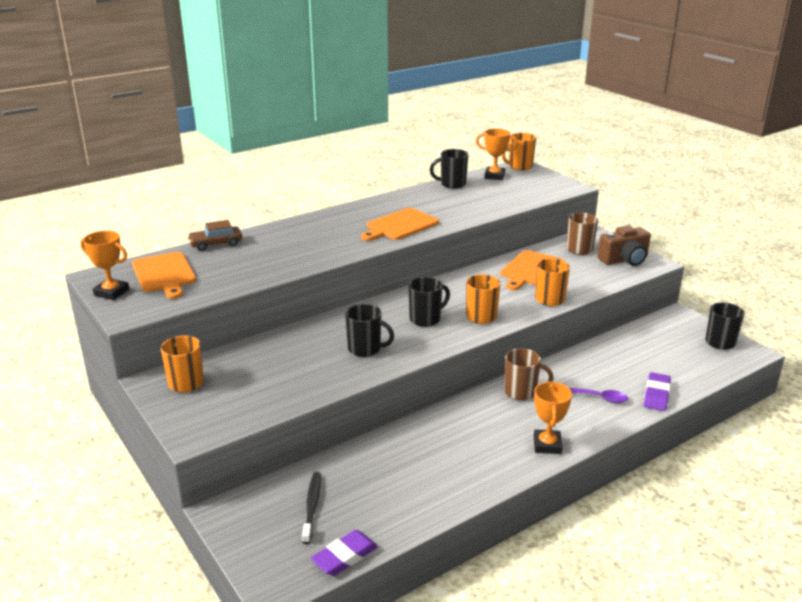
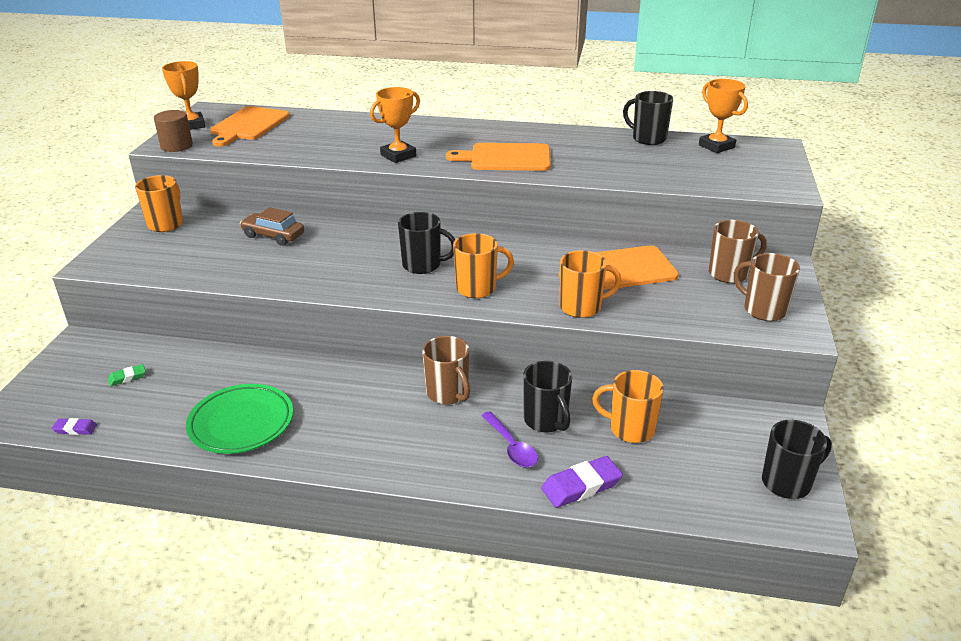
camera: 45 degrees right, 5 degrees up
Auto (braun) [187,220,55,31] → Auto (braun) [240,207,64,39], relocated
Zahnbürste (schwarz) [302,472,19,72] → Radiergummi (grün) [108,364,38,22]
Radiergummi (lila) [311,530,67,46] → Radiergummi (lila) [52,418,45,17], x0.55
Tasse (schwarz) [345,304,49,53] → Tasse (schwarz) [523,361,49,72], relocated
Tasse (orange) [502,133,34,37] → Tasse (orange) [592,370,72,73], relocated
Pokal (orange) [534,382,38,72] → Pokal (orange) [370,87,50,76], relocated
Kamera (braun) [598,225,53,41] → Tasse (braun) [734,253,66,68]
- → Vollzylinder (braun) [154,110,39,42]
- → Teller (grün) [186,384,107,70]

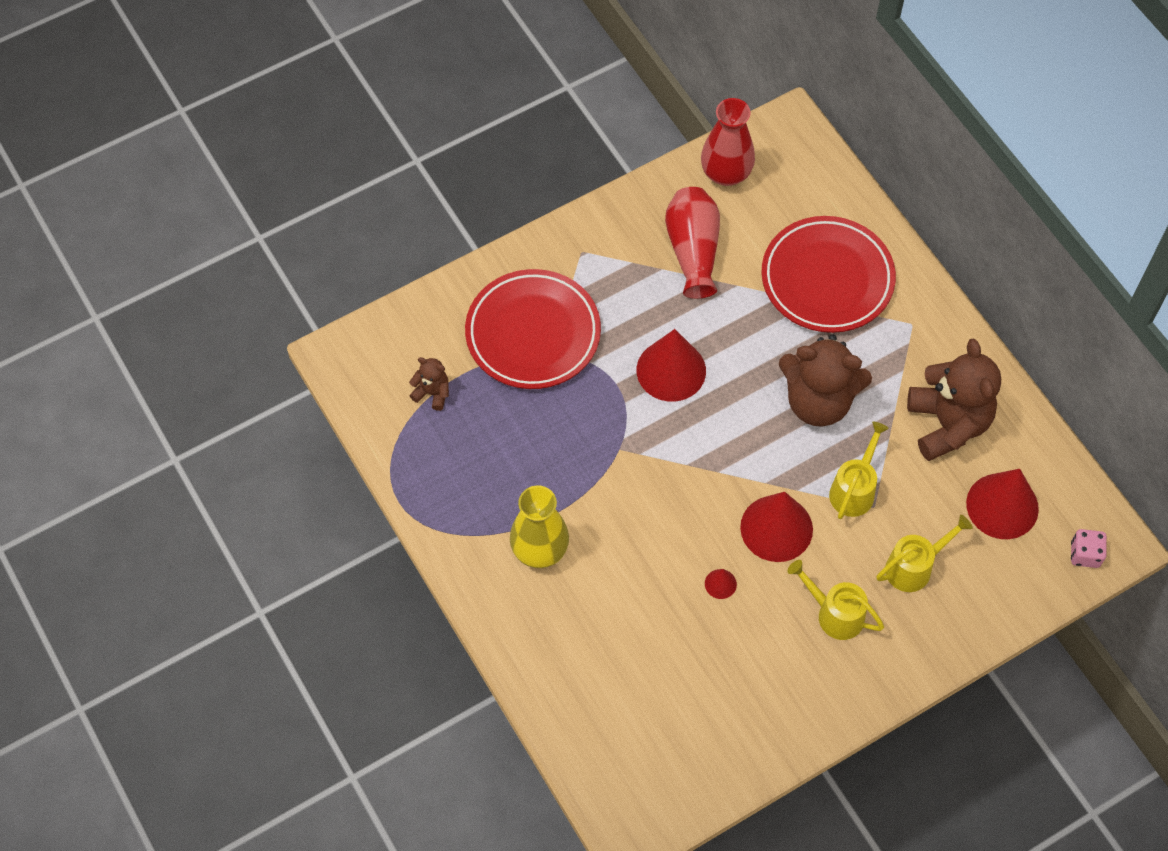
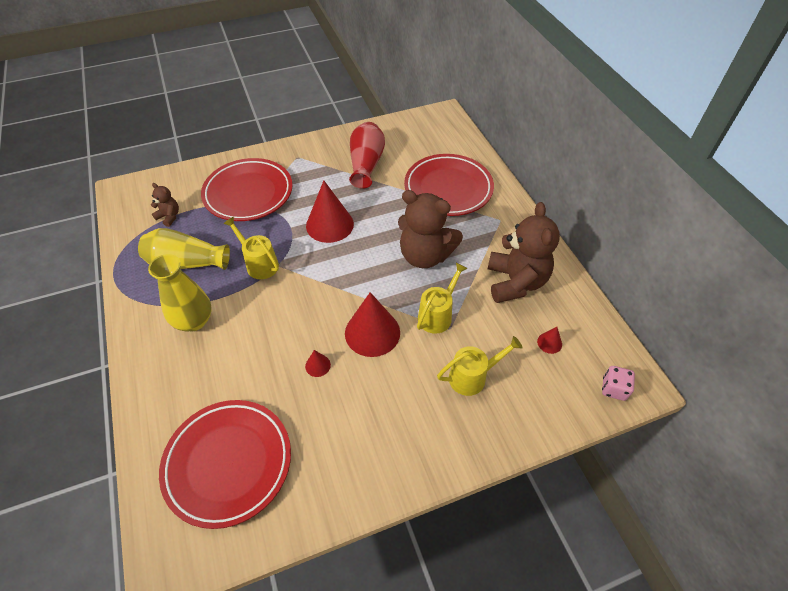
camera: 10 degrees right, 10 degrees down
Vase (rot) [701,98,54,88] → -
Gießkanne (gelb) [788,560,96,80] → Gießkanne (gelb) [223,217,56,62], relocated
Kegel (rot) [966,469,73,70] → Kegel (rot) [537,327,25,27], x0.44
- → Vase (gelb) [138,228,92,42]
- → Teller (rot) [159,400,132,129]

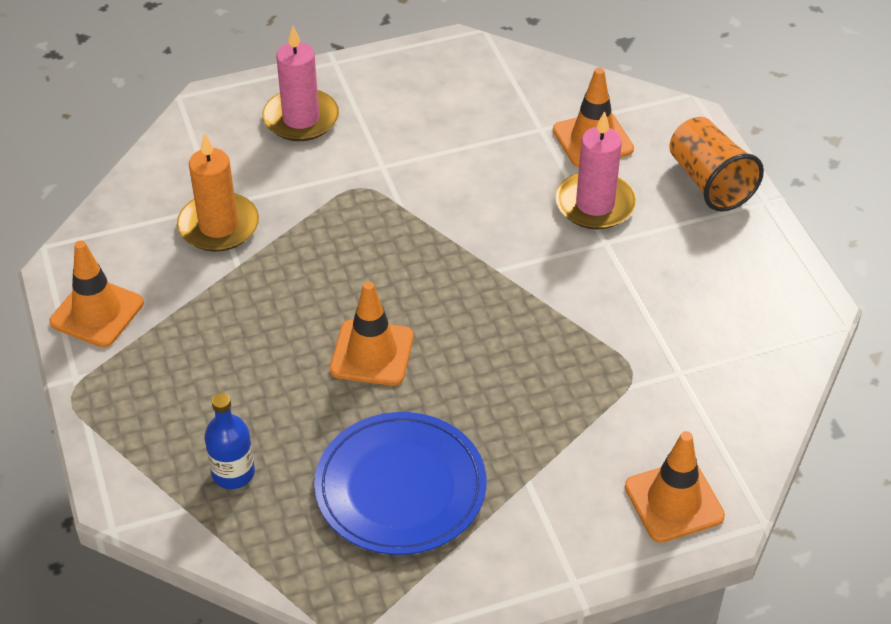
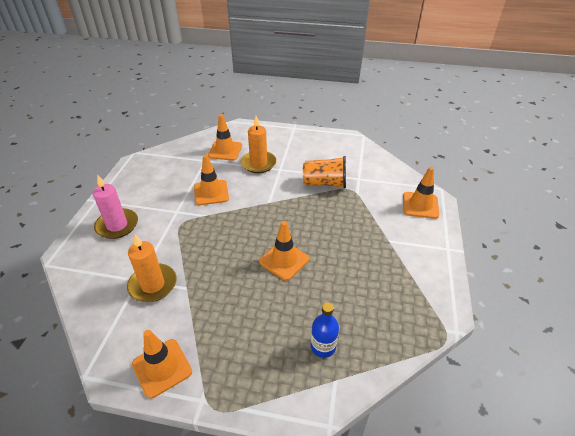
camera: 60 degrees left, 5 degrees down
Teller (blau) [314,412,173,143] → -
Kerze (rosa) [555,111,81,119] → Kerze (orange) [241,116,36,57]
Becher (orange) [669,117,95,95] → Becher (orange) [303,156,43,33], relocated
- → Leitkegel (orange) [194,155,35,50]

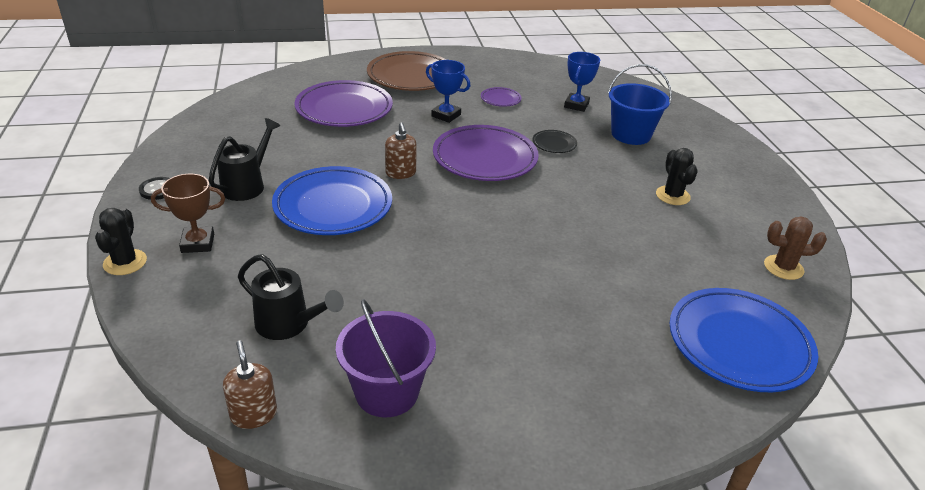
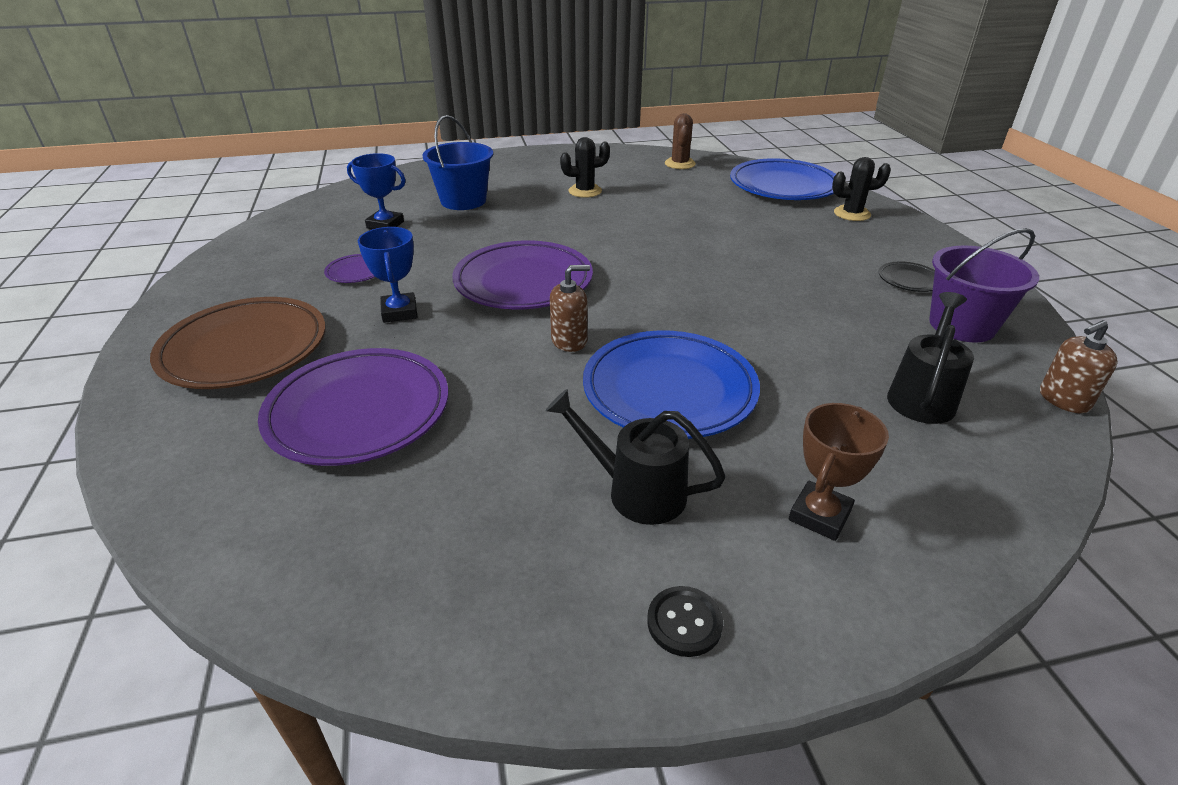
camera: 90 degrees left, 0 degrees up
Kaktus (schwarz) [95,208,52,67] → Kaktus (schwarz) [832,157,59,64], relocated
Pokal (braun) [151,174,74,79] → Pokal (braun) [789,403,100,138], 45 degrees clockwise
Pokal (blau) [426,60,44,63] → Pokal (blau) [358,227,60,96], 45 degrees counterclockwise
Teller (schwarz) [532,130,45,23] → Teller (schwarz) [879,262,56,30], relocated

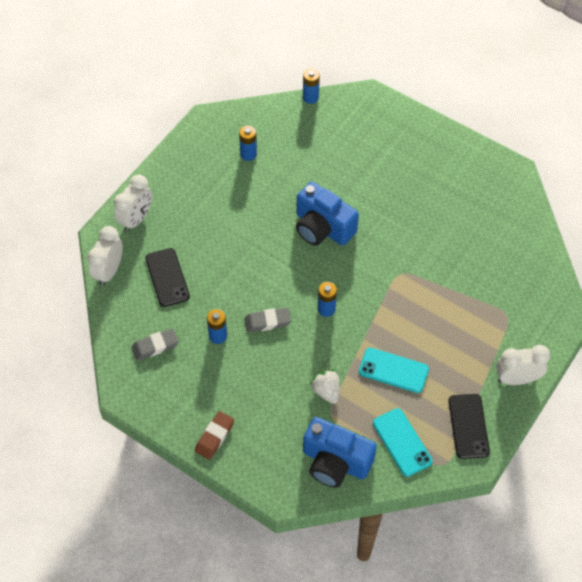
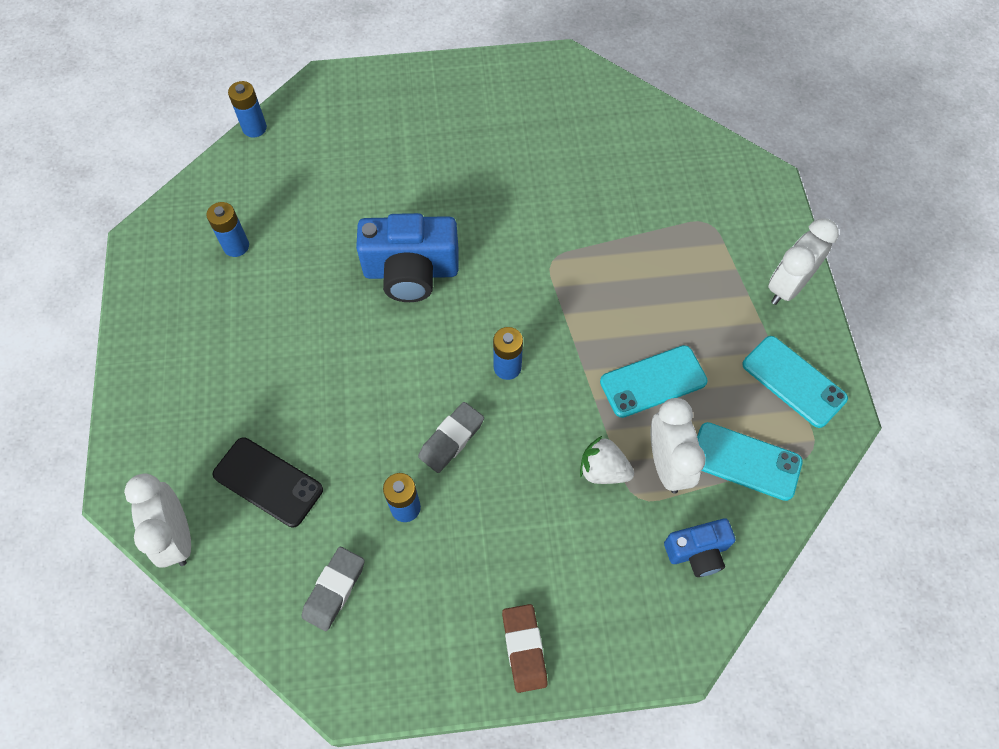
camera: 40 degrees left, 5 degrees up
Wecker (weiß) [114,175,38,57] → Wecker (weiß) [651,398,55,96], relocated
Kamera (blau) [303,417,74,71] → Kamera (blau) [664,519,72,58], x0.56
Handy (schwarz) [448,394,42,65] → Handy (türkis) [742,336,106,92]

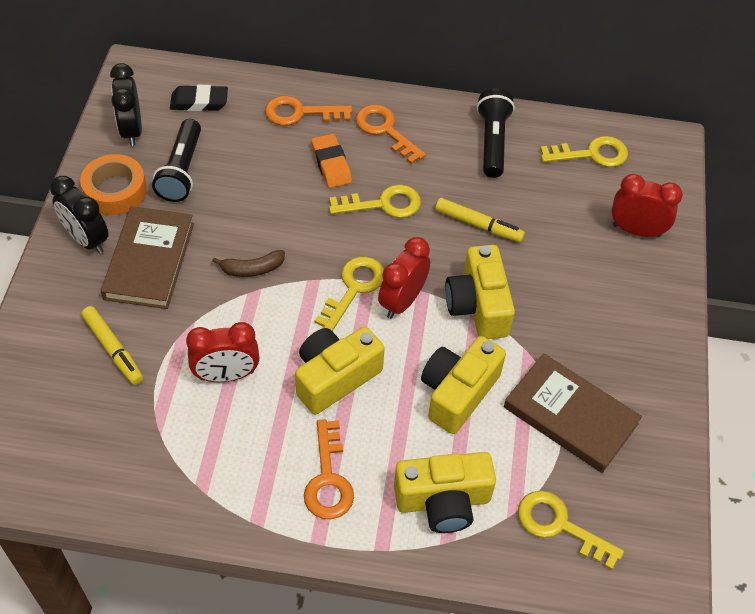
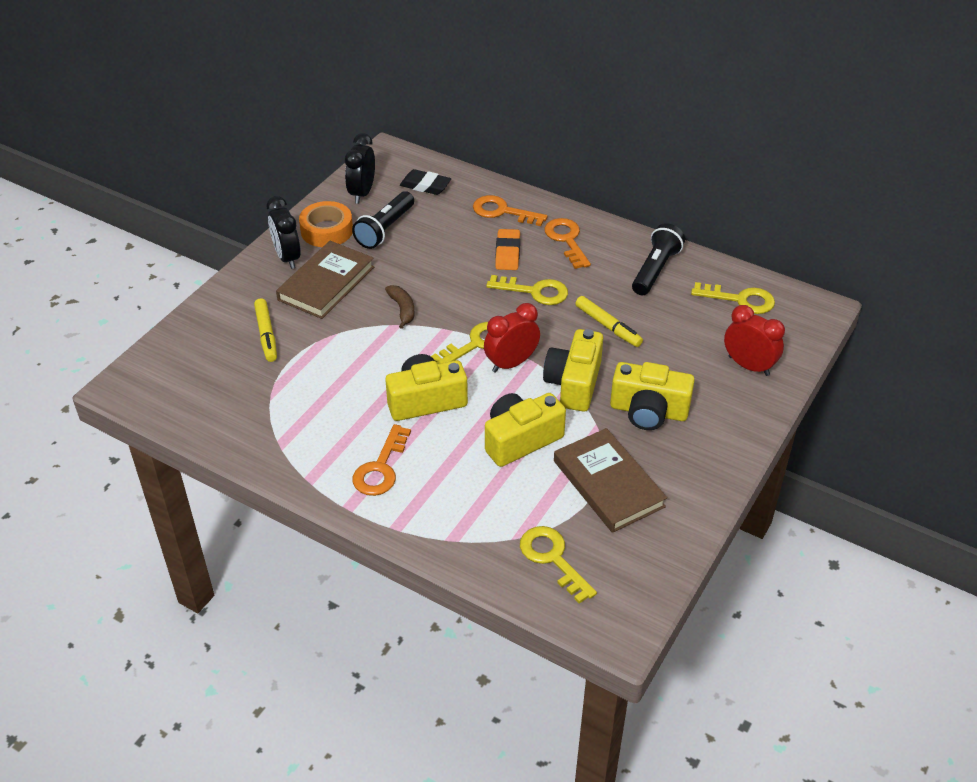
camera: 25 degrees right, 10 degrees down
Wecker (rot) [186,322,73,60] → -
Banane (braun) [212,250,73,27] → Banane (braun) [385,285,29,44], 120 degrees counterclockwise
Kamera (gelb) [394,452,102,81] → Kamera (gelb) [610,362,85,68], relocated

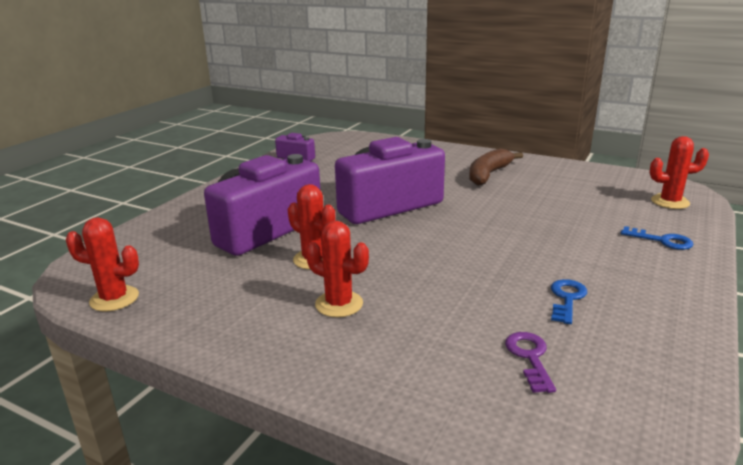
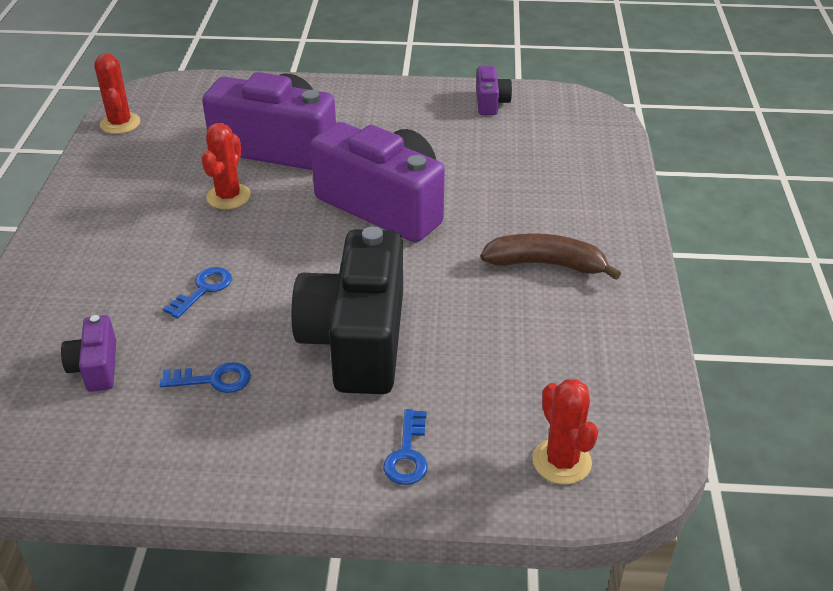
camera: 65 degrees right, 15 degrees up
Kaktus (rot) [306,221,63,96] → -
Schlüssel (lila) [505,332,51,61] → Kamera (lila) [61,315,55,77]
- → Schlüssel (blau) [163,267,69,51]
- → Kamera (schwarz) [291,227,112,167]

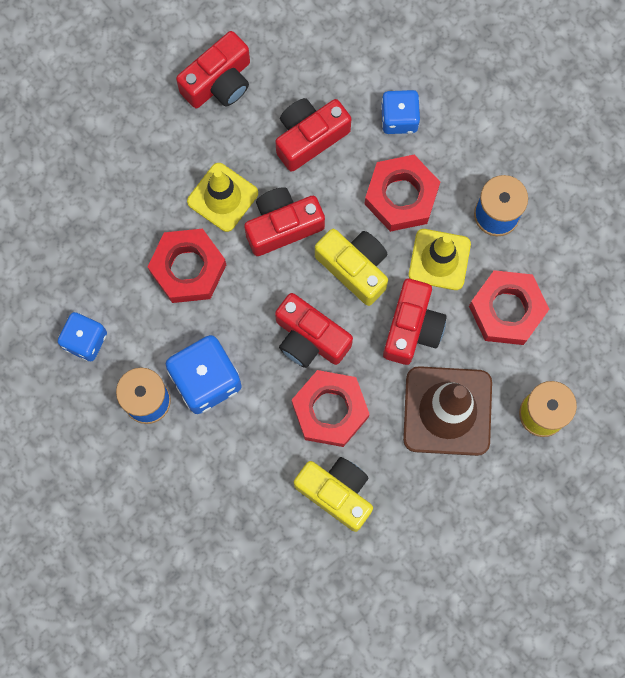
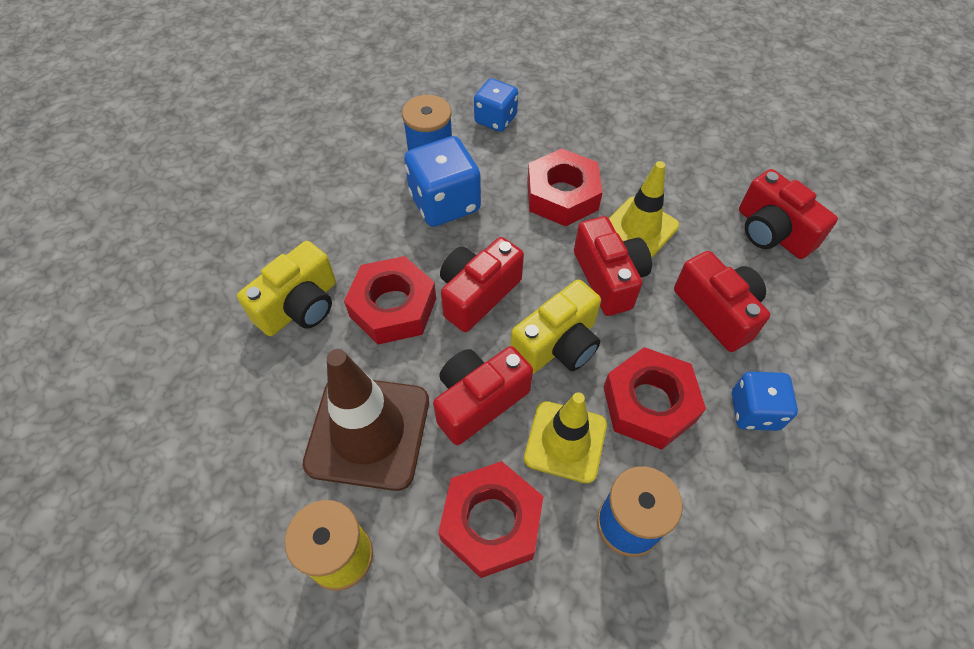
camera: 95 degrees right, 20 degrees down
Kamera (rot) [383,279,64,86] → Kamera (rot) [433,346,100,99], 120 degrees clockwise

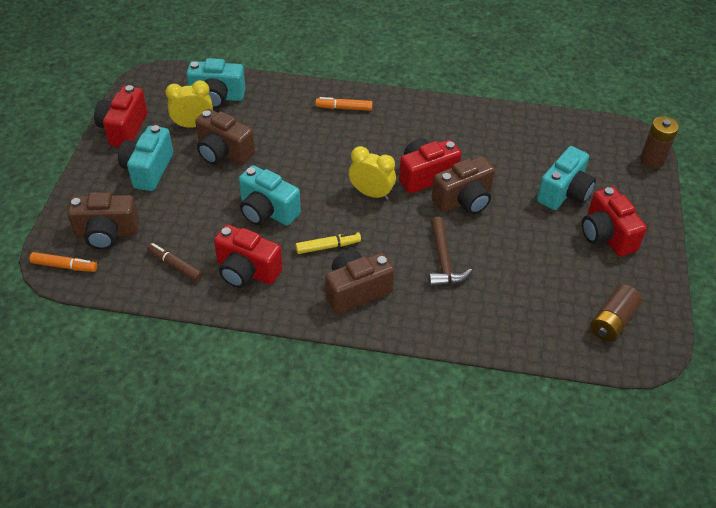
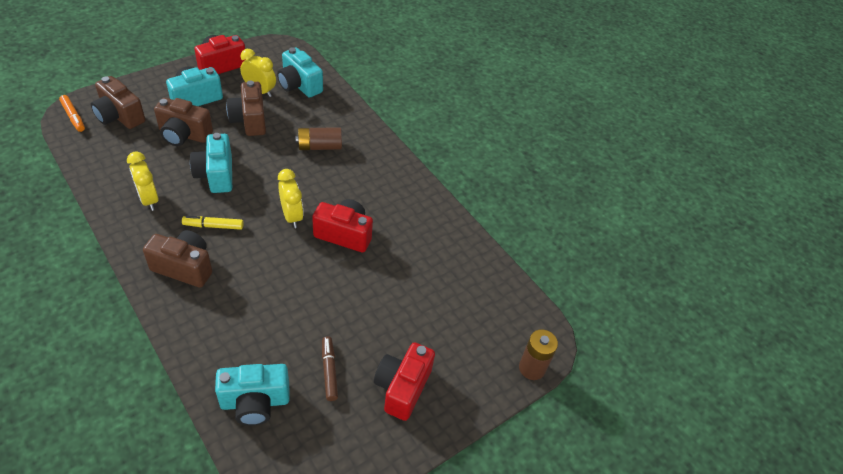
camera: 40 degrees right, 0 degrees up
Filzstift (braun) [147,243,56,39] → Filzstift (braun) [322,336,16,65], relocated
Kamera (rot) [214,224,69,64] → Wecker (gelb) [127,151,32,60]
Filzstift (gelb) [295,232,66,22] → Filzstift (gelb) [182,216,62,14], 150 degrees clockwise
Filzstift (orange) [315,97,58,14] → -
Hammer (braun) [428,217,44,70] → -
Kamera (braun) [431,156,64,58] → Kamera (braun) [154,98,59,48], relocated
Kamera (türkis) [537,146,59,64] → Kamera (türkis) [215,364,75,62], relocated
Batterie (braun) [590,284,52,58] → Batterie (braun) [296,127,46,23], relocated

